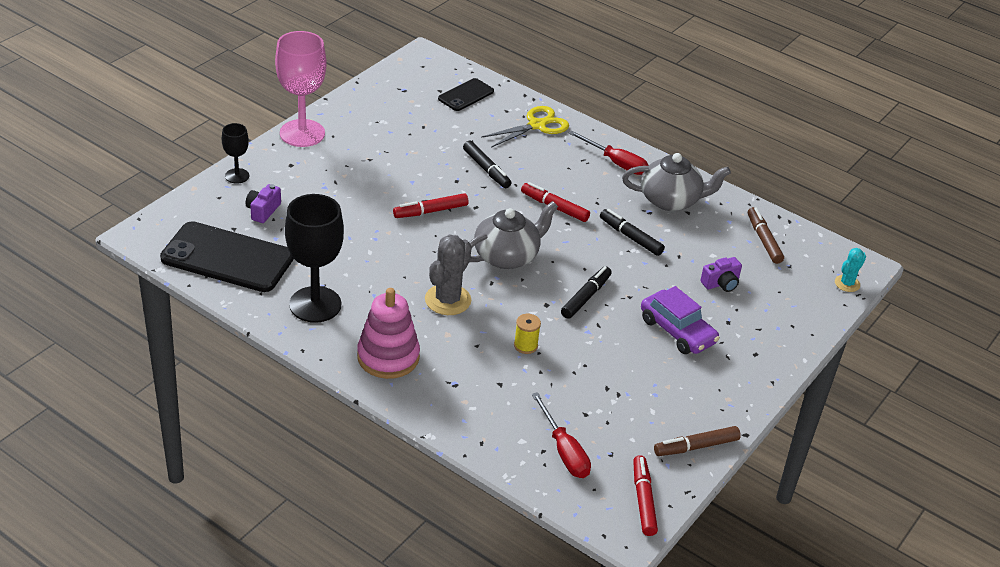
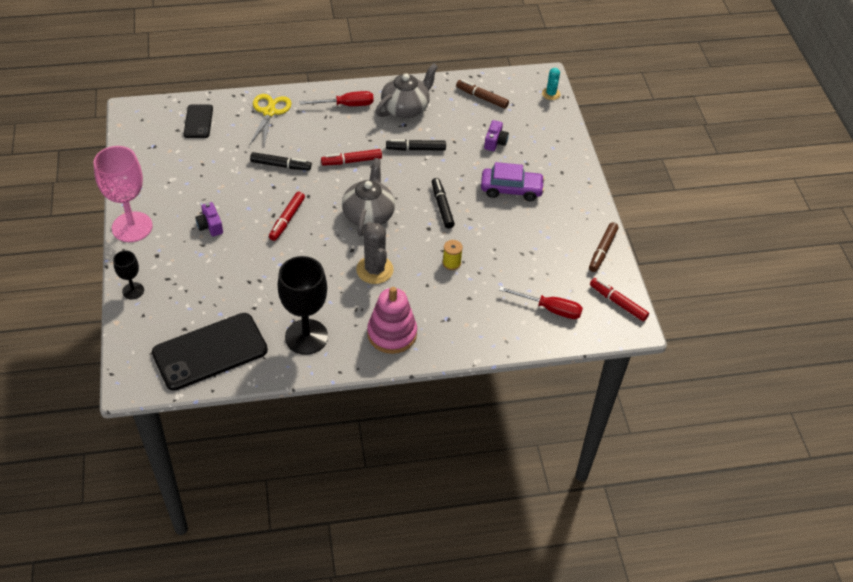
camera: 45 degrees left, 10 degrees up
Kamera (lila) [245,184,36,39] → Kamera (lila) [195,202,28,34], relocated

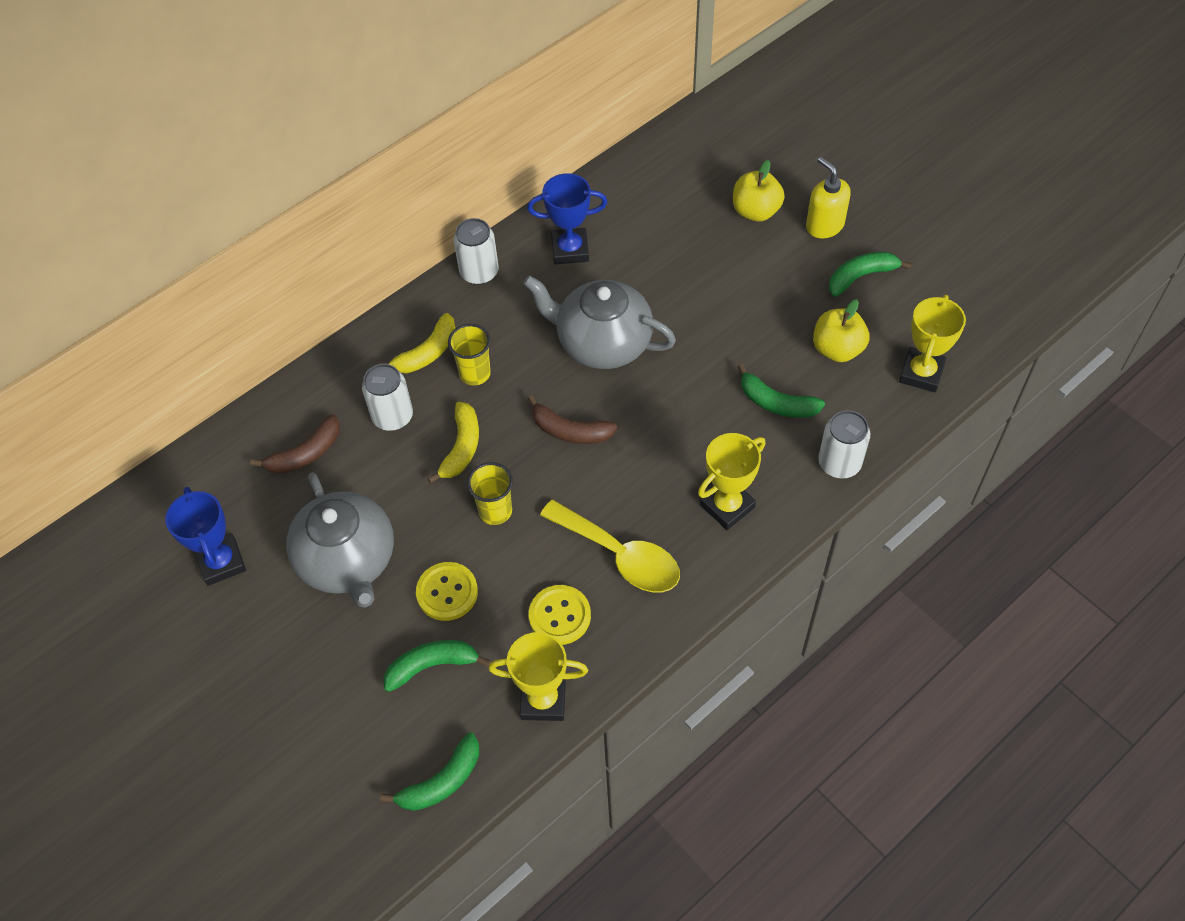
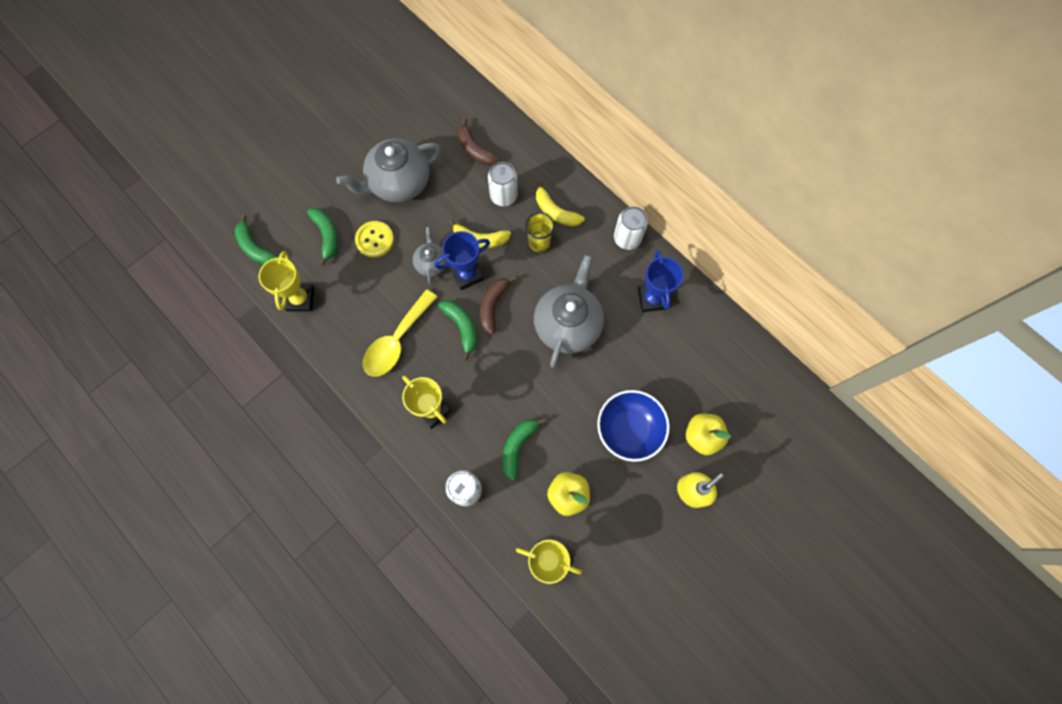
camera: 85 degrees right, 15 degrees up
Pokal (blau) [165,487,81,99] → Pokal (blau) [434,231,56,59], relocated
Becher (gelb) [467,462,46,63] → Teekanne (grau) [413,227,34,57]
Knopf (gelb) [529,585,62,60] → -
Banane (grün) [829,252,83,45] → Banane (grün) [438,300,39,61], relocated
- → Schüssel (blau) [597,390,73,72]

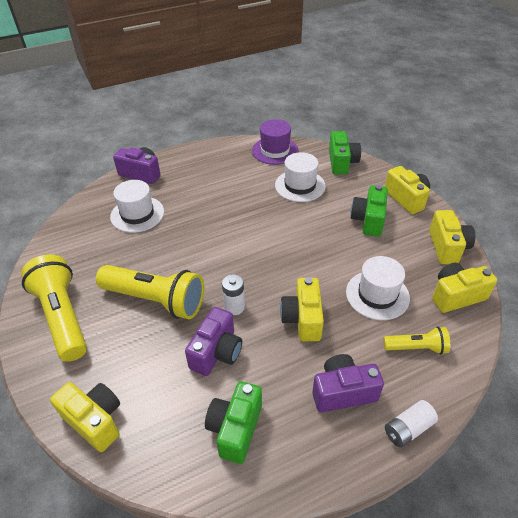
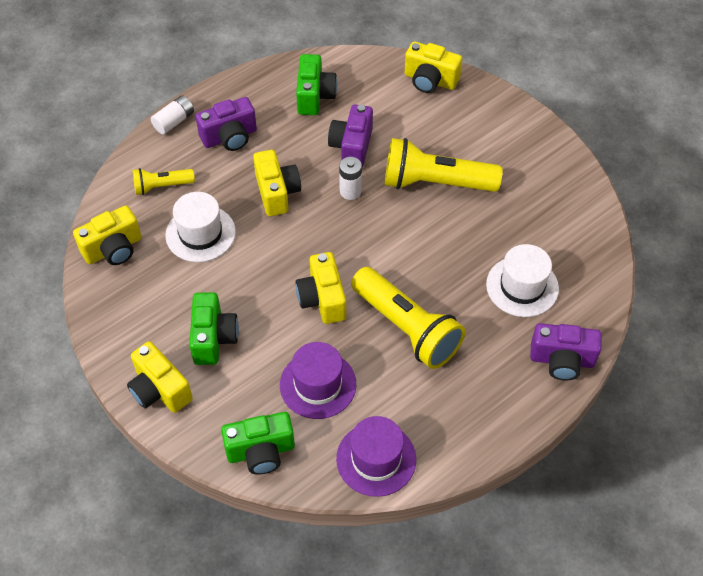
camera: 165 degrees right, 10 degrees up
Taschenlampe (gelb) [21,254,66,108] → Taschenlampe (gelb) [351,267,114,102], relocated
Hut (weiß) [275,152,51,50] → Hut (lila) [280,342,76,77]
Kamera (grün) [329,131,32,43] → Kamera (grün) [221,412,74,63], 90 degrees counterclockwise
Kamera (gelb) [429,210,46,54] → Kamera (gelb) [296,252,50,72], relocated

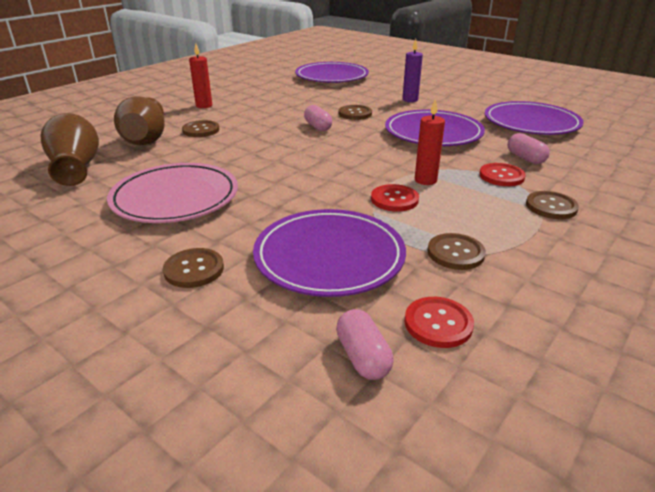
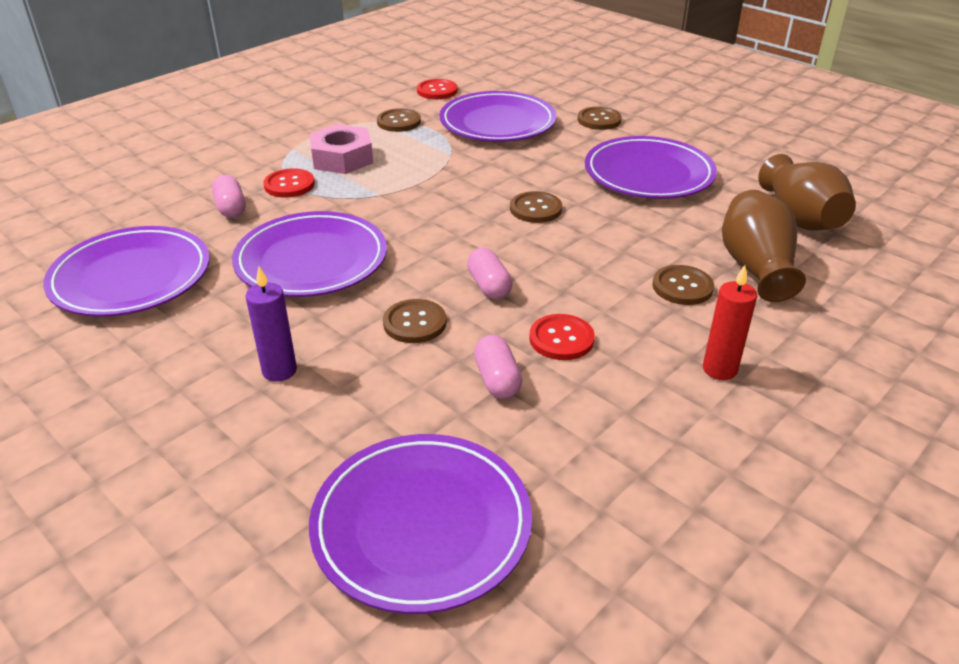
camera: 175 degrees left, 5 degrees up
Teller (rosa) [107,163,131,60] → Teller (lila) [585,136,132,63]
Kapsel (rosa) [336,309,58,71] → Kapsel (rosa) [474,335,48,64], relocated
Knopf (rot) [371,184,48,27] → Knopf (rot) [529,314,66,46], relocated
Kerze (rot) [415,98,30,87] → -
Knopf (braun) [526,191,53,28] → Knopf (braun) [510,191,52,32], relocated
- → Sechskantmutter (rosa) [309,124,64,50]

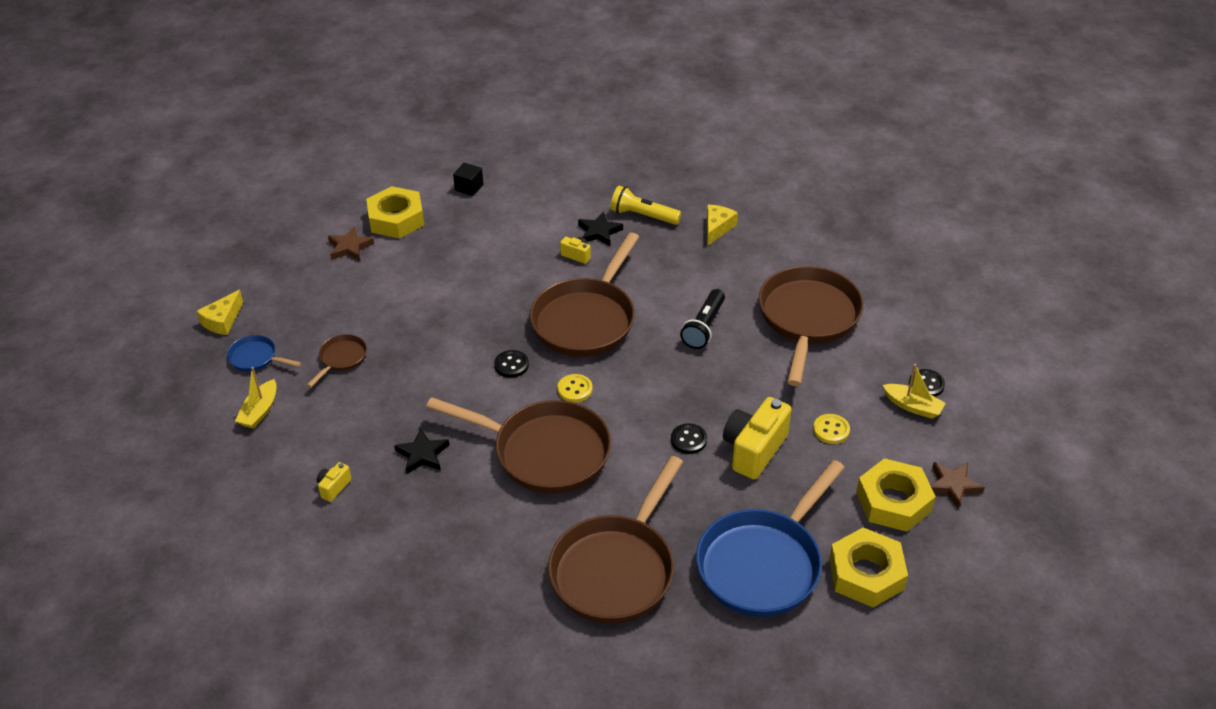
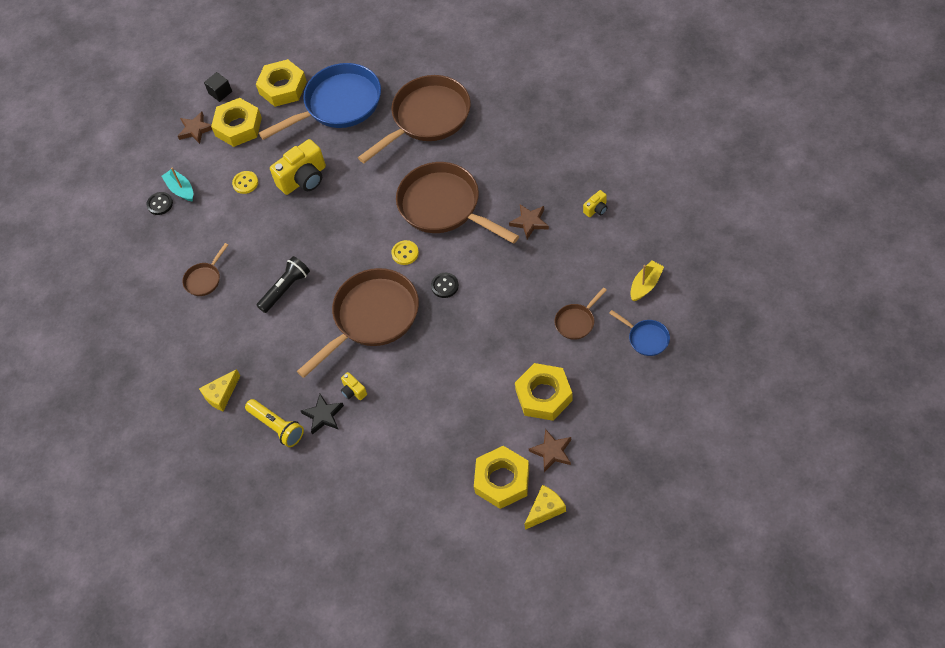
camera: 155 degrees left, 15 degrees up
Käse (gelb) [196,290,47,45] → Käse (gelb) [524,485,42,45], relocated
Stern (schwarz) [394,429,55,45] → Stern (braun) [509,204,40,35]
Kubus (schwarz) [453,163,31,33] → Kubus (schwarz) [204,72,28,30], relocated
Knopf (schwarz) [671,423,36,31] → -
Pfanne (braun) [759,266,105,120] → Pfanne (braun) [182,243,46,53], x0.45
Boot (gelb) [883,364,63,55] → Boot (türkis) [161,168,32,33]
- → Sechskantmutter (gelb) [515,363,58,58]

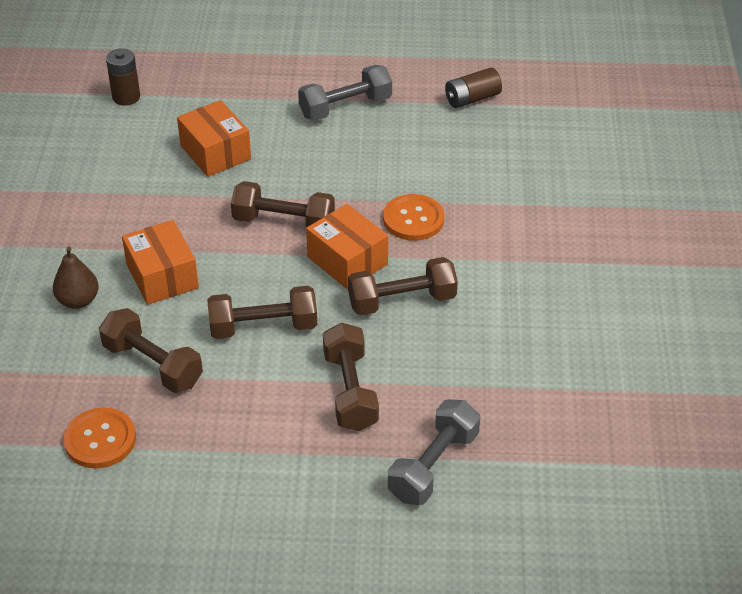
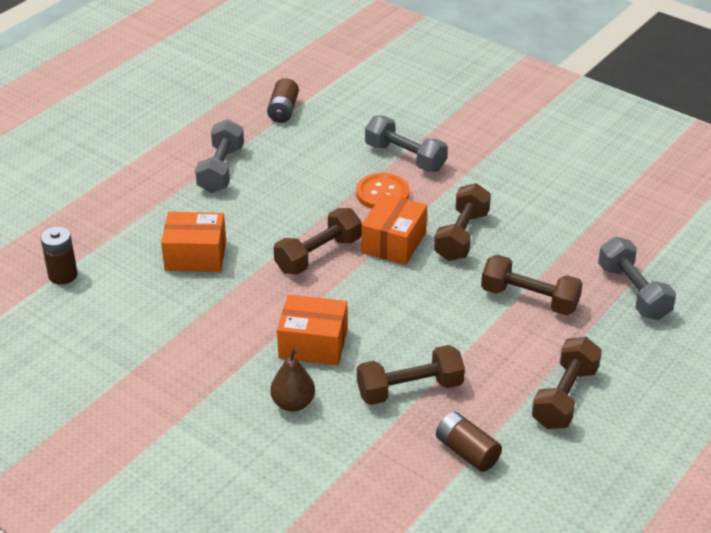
camera: 55 degrees left, 5 degrees down
Knopf (orange) [63,407,73,61] → Batterie (braun) [436,411,66,61]
Hantel (braun) [207,286,110,53] → Hantel (braun) [532,337,70,92], relocated
Schachtel (orange) [306,204,82,85] → Schachtel (orange) [361,193,66,72], 60 degrees counterclockwise
- → Hantel (grau) [365,115,83,57]

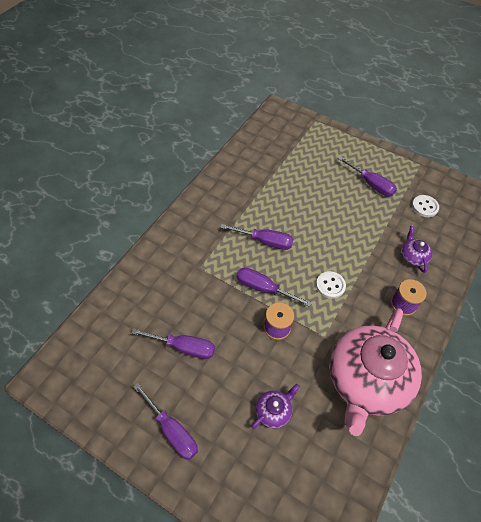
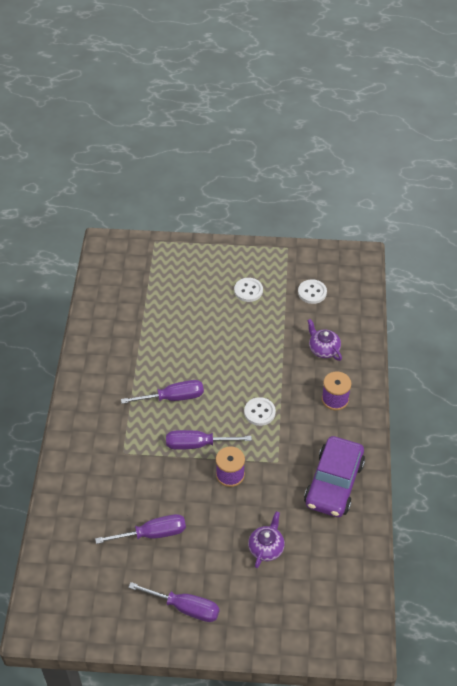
camera: 25 degrees left, 5 degrees down
Teekanne (rosa) [329,308,93,128] → Auto (lila) [304,436,61,81]
Schraubenzieher (lila) [338,156,59,40] → Knopf (weiß) [234,278,29,24]

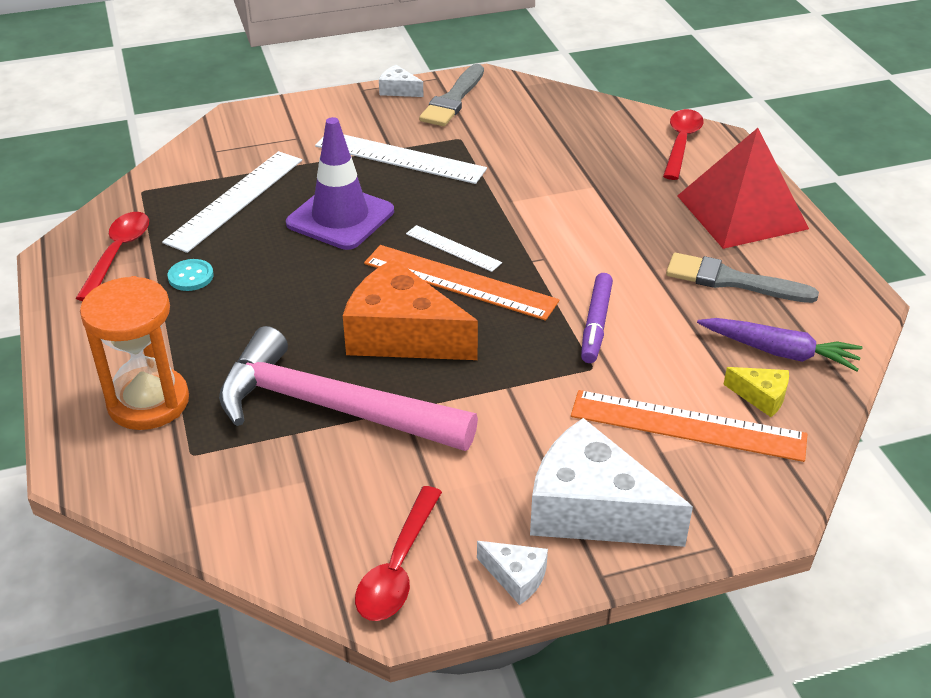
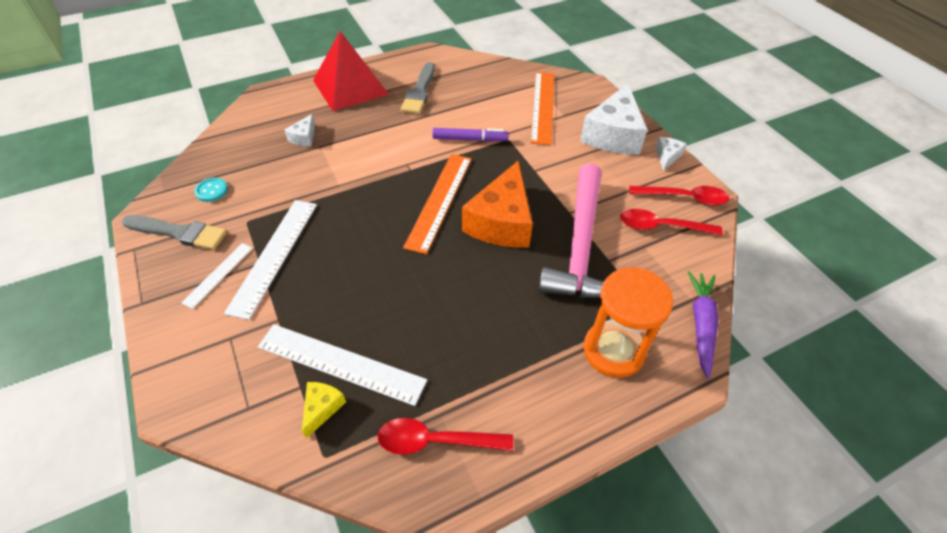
camera: 100 degrees left, 10 degrees up
Knopf (türkis) [167,259,47,32] → Knopf (türkis) [194,178,34,24], relocated
Leitkegel (lila) [286,117,108,133] → -
Käse (weiß) [379,65,45,32] → Käse (weiß) [284,114,31,32], relocated
Lineal (weiß) [406,225,96,47] → Lineal (weiß) [181,243,72,66], relocated
Löffel (rot) [663,109,41,71] → Löffel (rot) [620,209,103,27], relocated
Karotte (lila) [697,318,166,53] → Karotte (lila) [687,271,31,108], relocated
Käse (gelb) [723,367,66,50] → Käse (gelb) [302,382,44,57], relocated

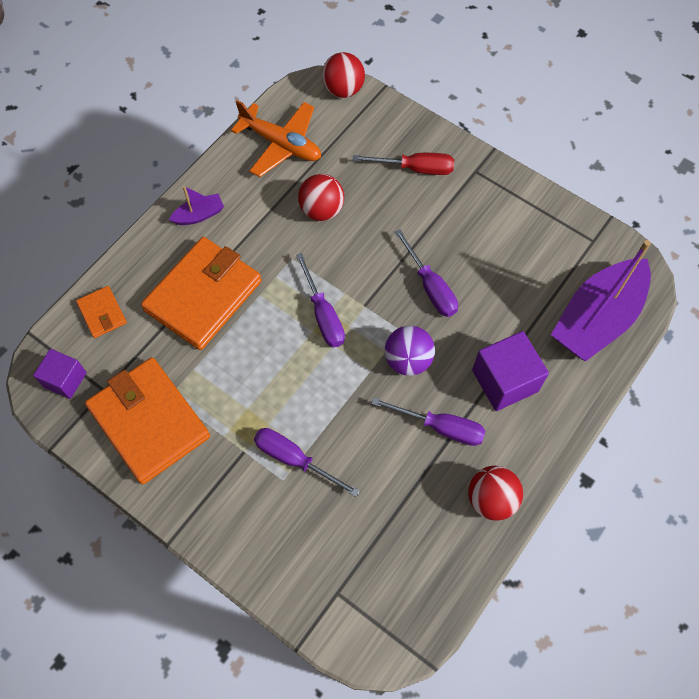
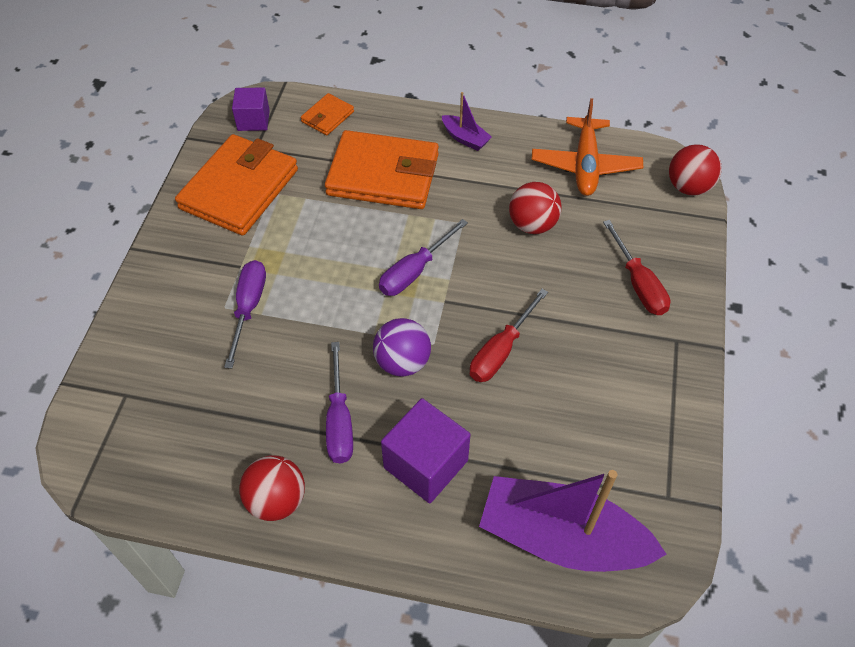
camera: 65 degrees right, 10 degrees down
Schraubenzieher (lila) [395,229,63,88] → Schraubenzieher (rot) [470,289,78,93]

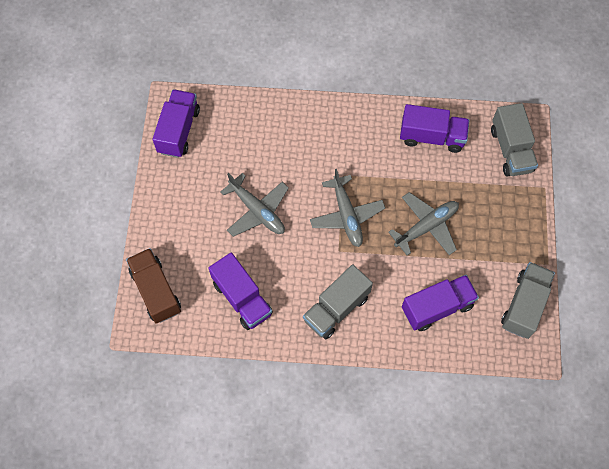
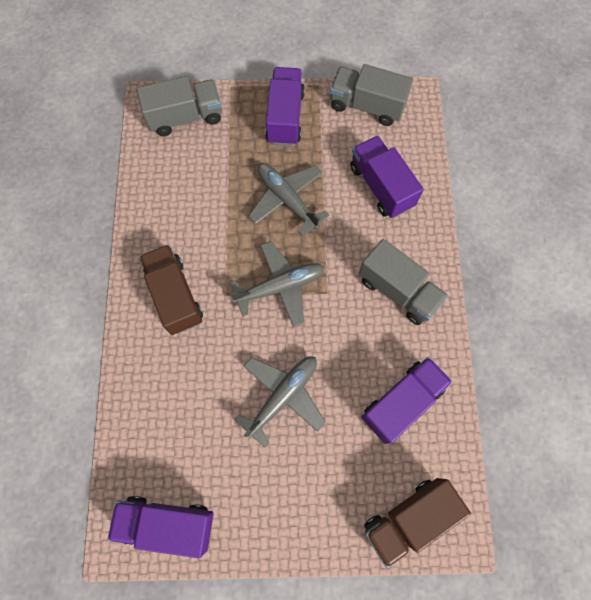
camera: 95 degrees left, 5 degrees up
Lastwagen (lila) [400,104,70,49] → Lastwagen (lila) [265,67,40,79], relocated
- → Lastwagen (braun) [139,244,64,91]

